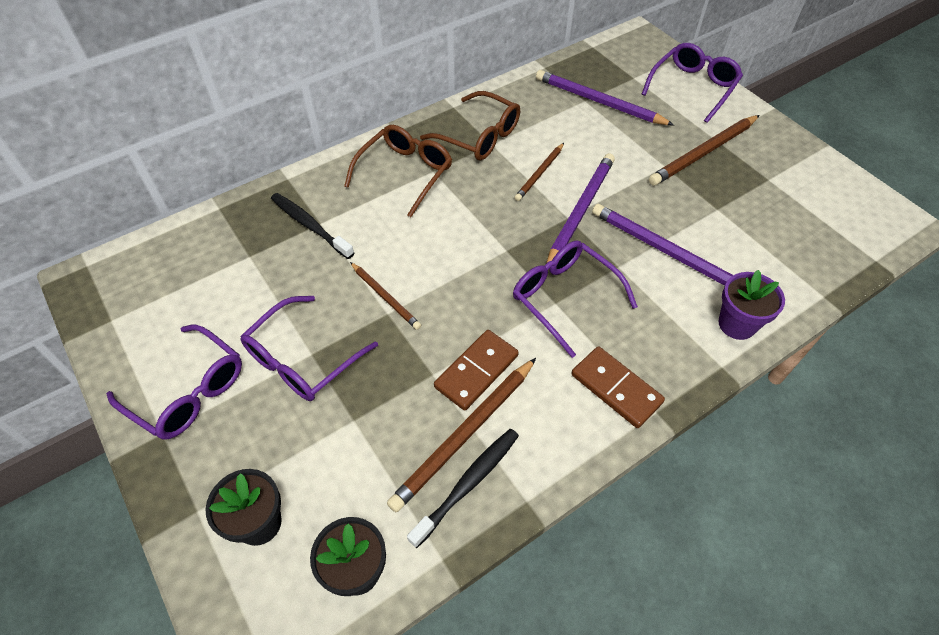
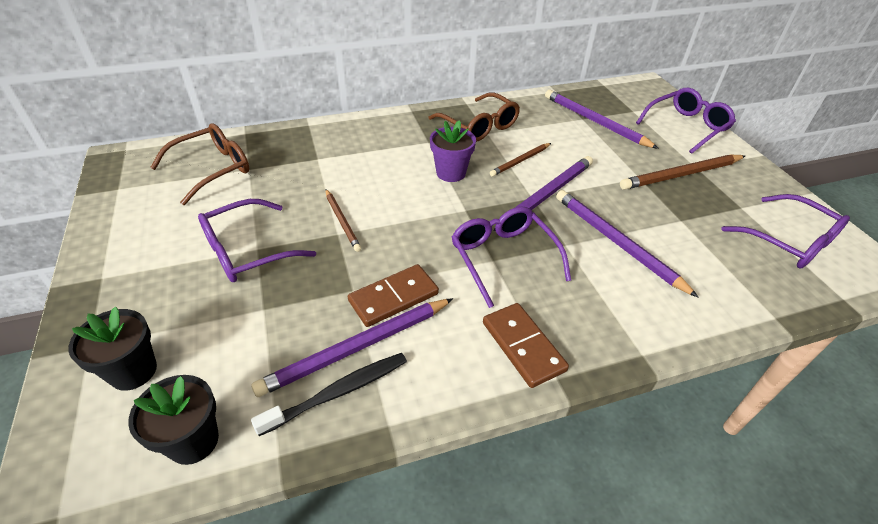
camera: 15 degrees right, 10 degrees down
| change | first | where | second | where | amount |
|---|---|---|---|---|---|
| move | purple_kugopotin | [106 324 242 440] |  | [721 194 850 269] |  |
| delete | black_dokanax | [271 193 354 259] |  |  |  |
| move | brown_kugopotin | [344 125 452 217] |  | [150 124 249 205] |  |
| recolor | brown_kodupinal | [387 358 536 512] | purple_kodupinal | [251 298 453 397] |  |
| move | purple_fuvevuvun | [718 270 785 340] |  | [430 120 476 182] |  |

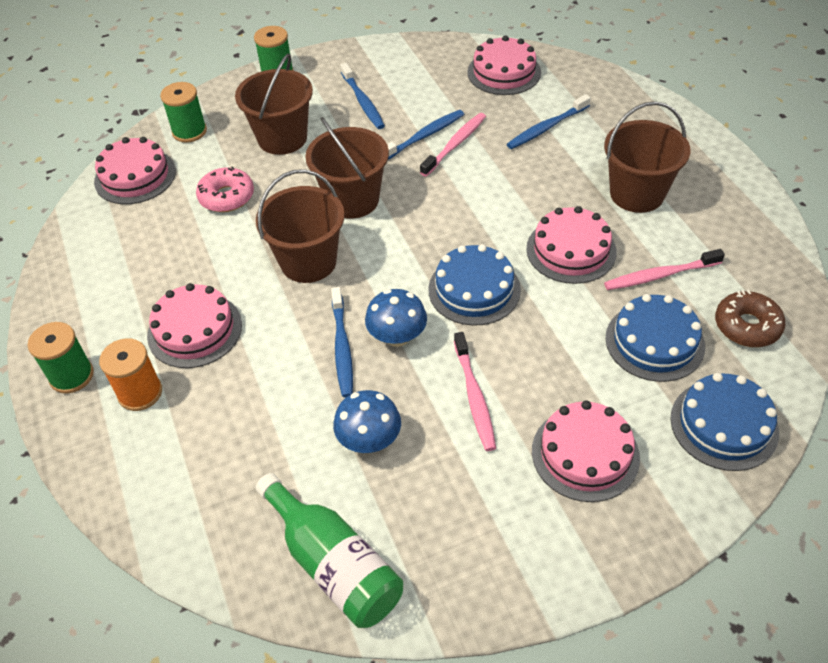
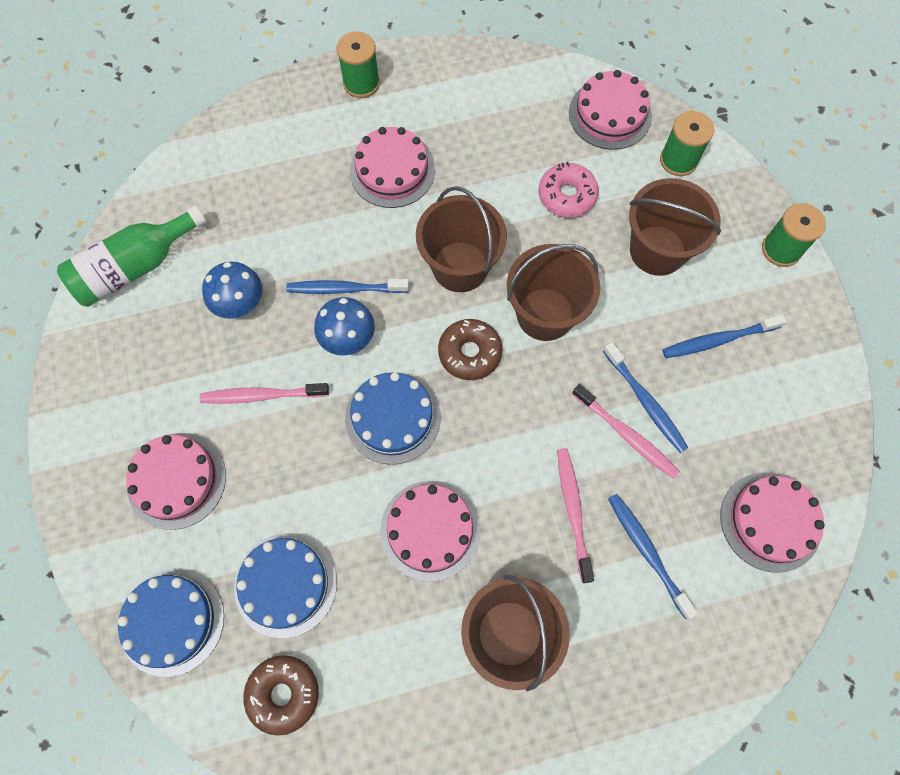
camera: 95 degrees right, 20 degrees up
| change | first | where | second | where | amount |
|---|---|---|---|---|---|
| delete | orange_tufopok | [99 338 162 411] |  |  |  |
| move | pink_dokanax | [604 249 725 290] |  | [557 448 594 583] |  |
| insert |  |  | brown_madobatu | [438 319 503 380] |  |

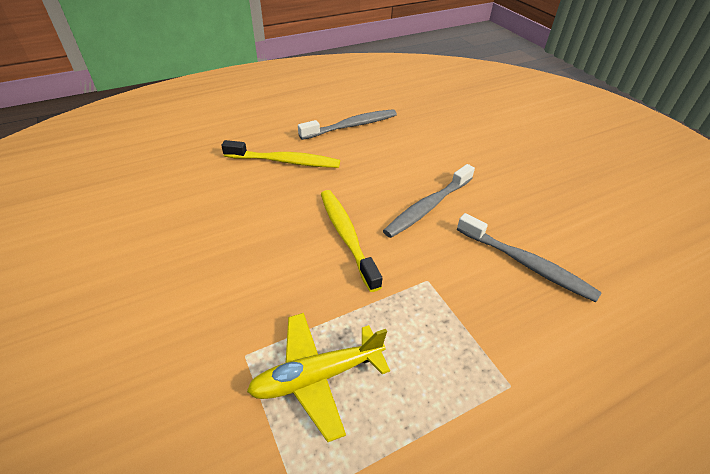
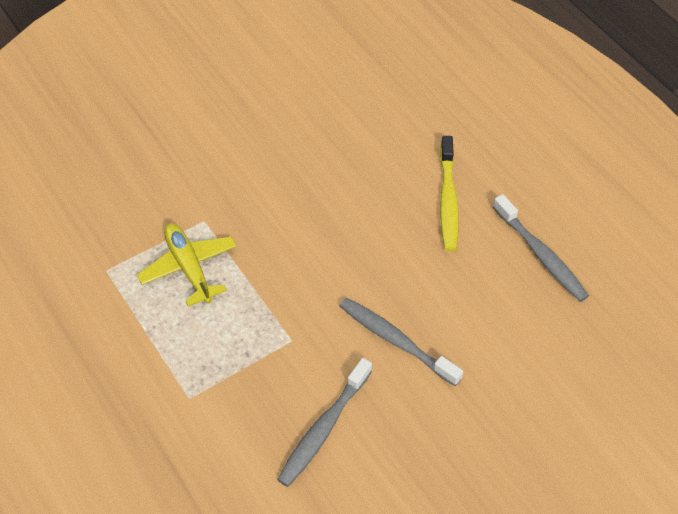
camera: 85 degrees right, 10 degrees up
| change | first | where | second | where | amount |
|---|---|---|---|---|---|
| delete | yellow_dokanax | [321 190 382 292] |  |  |  |

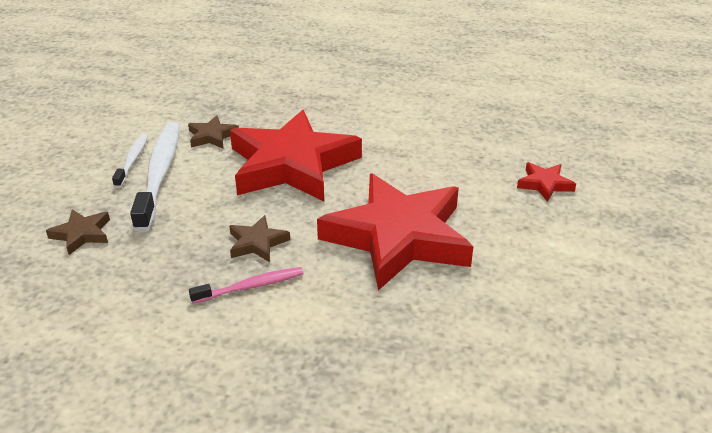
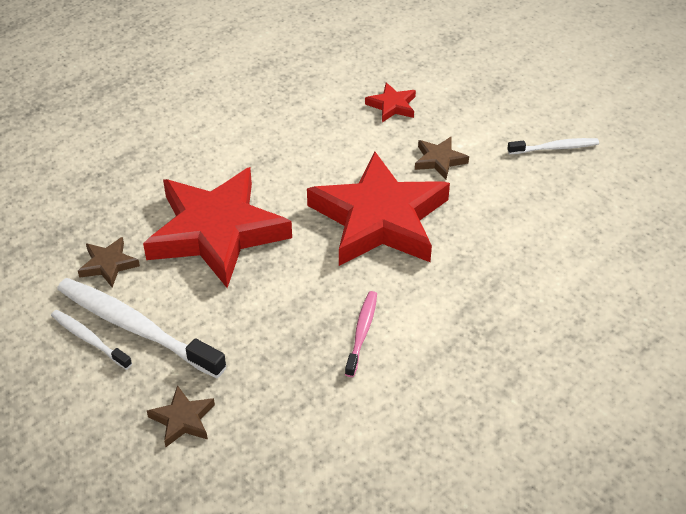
camera: 55 degrees left, 10 degrees up
| change | first | where | second | where | amount |
|---|---|---|---|---|---|
| move | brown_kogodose | [229 215 290 262] |  | [415 137 469 180] |  |
| insert |  |  | white_dokanax | [507 138 599 154] |  |

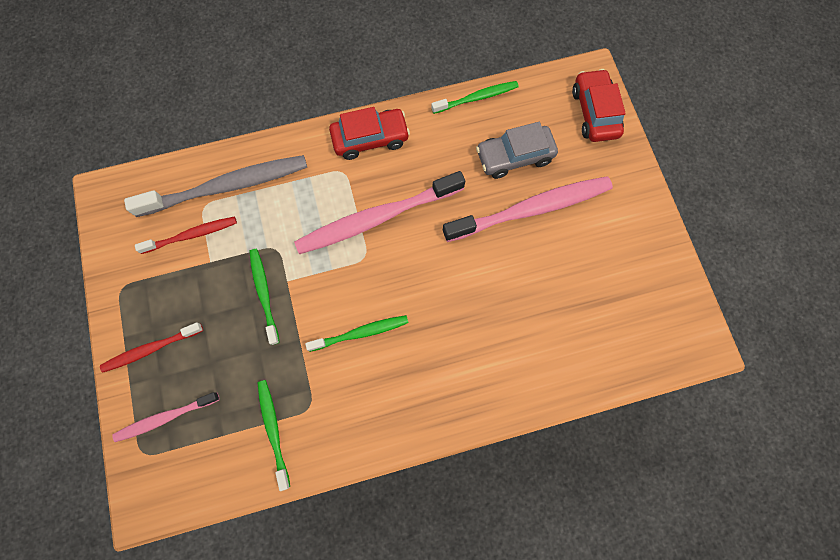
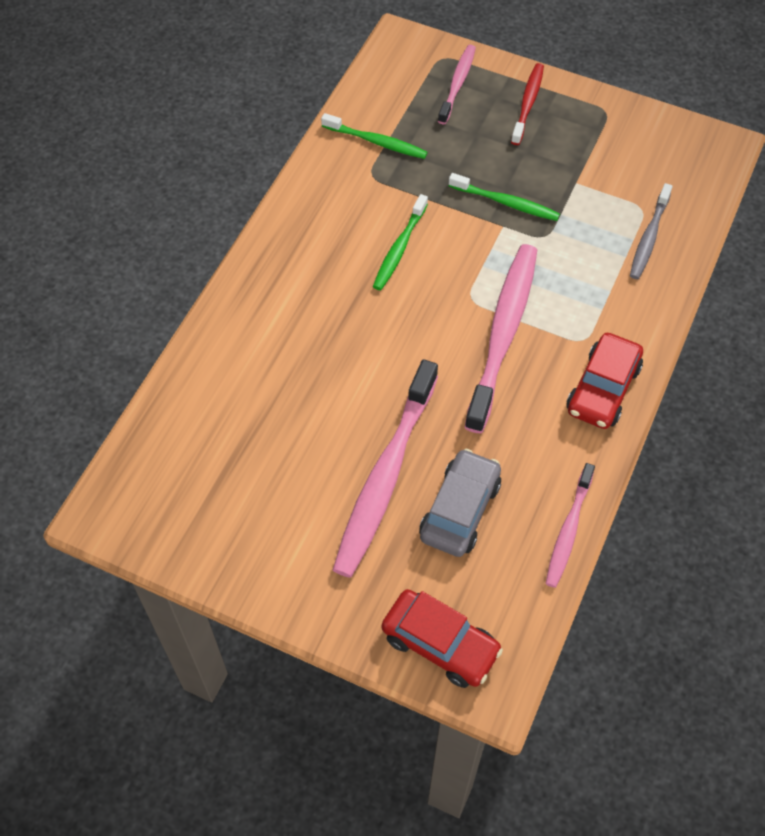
camera: 130 degrees right, 15 degrees down
| change | first | where | second | where | amount |
|---|---|---|---|---|---|
| resize | grey_dokanax | [124 155 307 217] |  | [630 183 673 279] | x0.55 |
| delete | red_dokanax | [135 216 237 254] |  |  |  |
| recolor | green_dokanax | [431 81 519 114] | pink_dokanax | [545 463 595 588] |  |

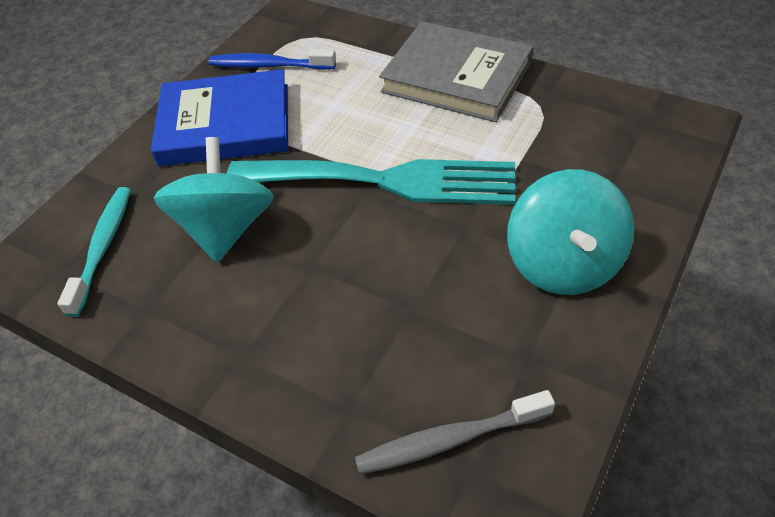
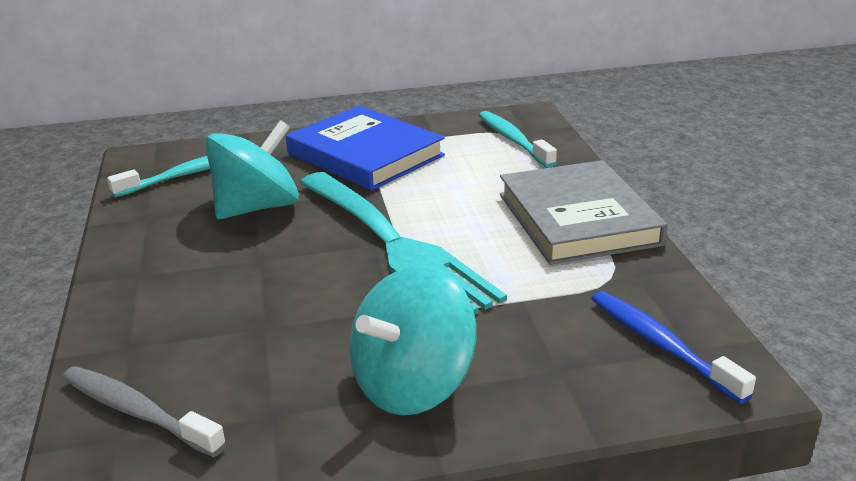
camera: 45 degrees right, 20 degrees down
| change | first | where | second | where | amount |
|---|---|---|---|---|---|
| move | blue_dokanax | [208 49 336 70] |  | [591 291 756 404] |  |
| insert |  |  | turquoise_dokanax | [479 111 557 168] |  |

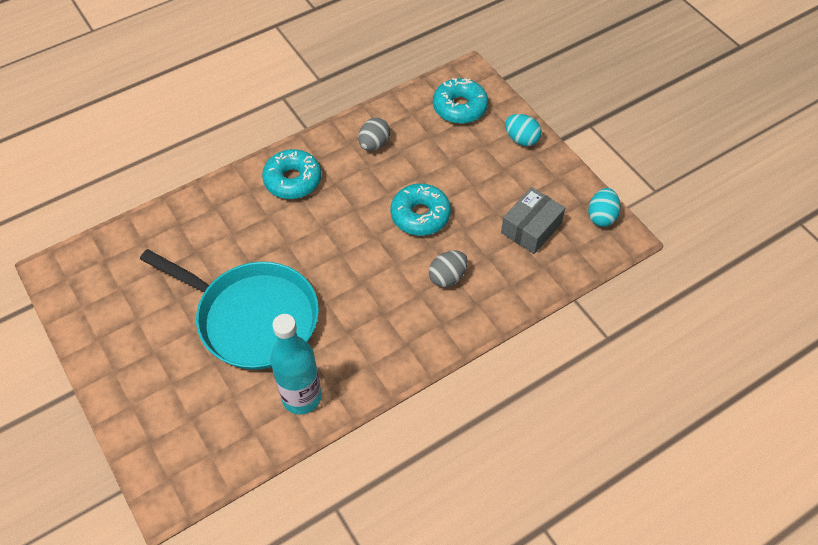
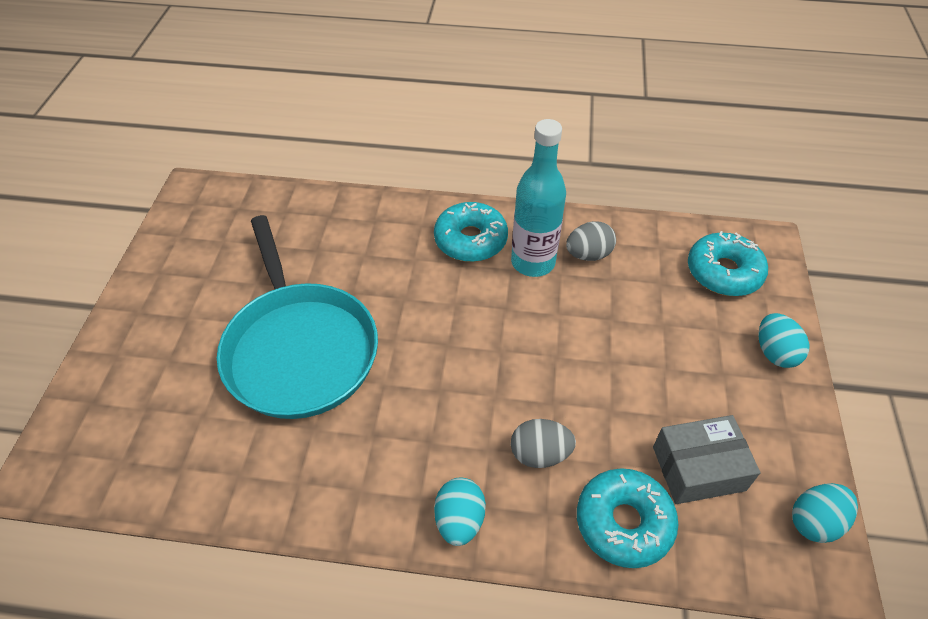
camera: 40 degrees right, 5 degrees down
| change | first | where | second | where | amount |
|---|---|---|---|---|---|
| move | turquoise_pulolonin | [270 314 322 415] |  | [511 119 566 277] |  |
| move | turquoise_madobatu | [390 184 451 236] |  | [577 468 678 568] |  |
| insert |  |  | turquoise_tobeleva | [434 478 486 546] |  |

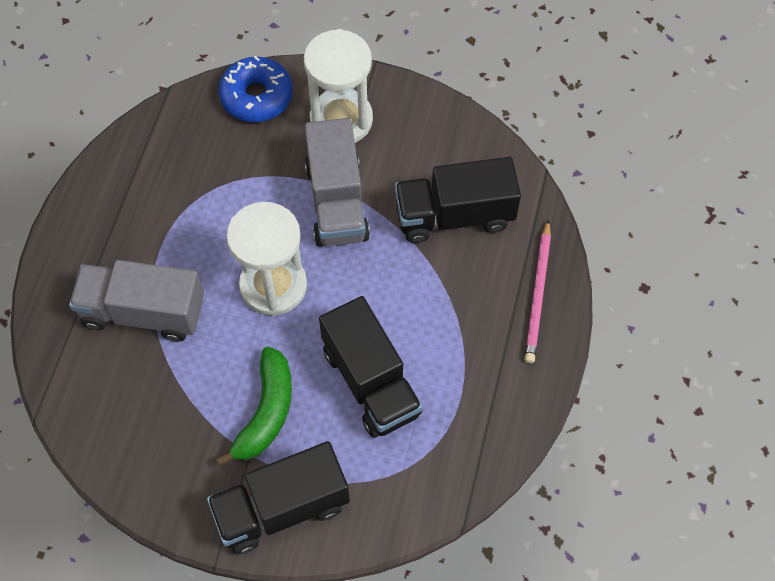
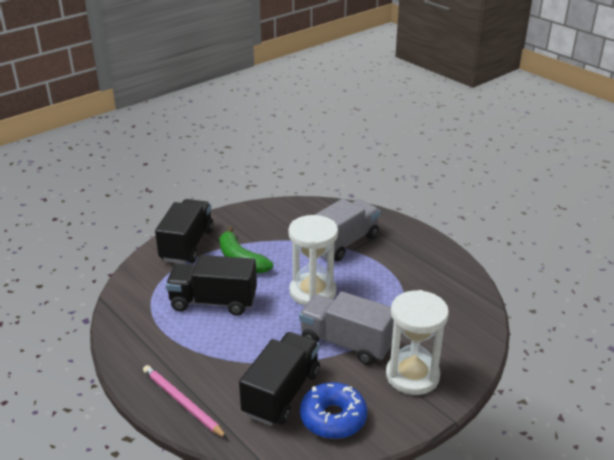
camera: 125 degrees right, 30 degrees down
| change | first | where | second | where | amount |
|---|---|---|---|---|---|
| move | blue_madobatu | [218 56 293 122] |  | [300 382 367 439] |  |

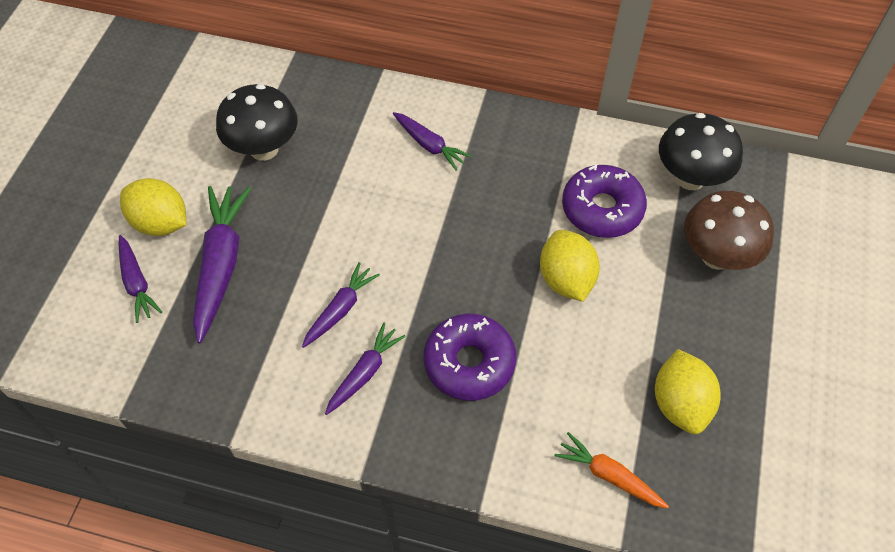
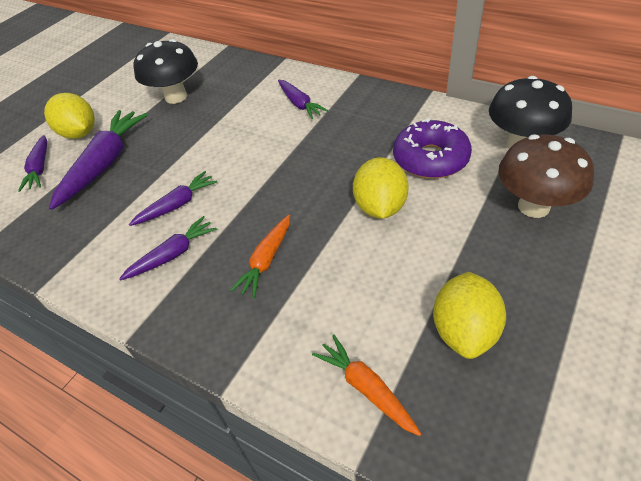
camera: 20 degrees right, 10 degrees down
| change | first | where | second | where | amount |
|---|---|---|---|---|---|
| replace | purple_madobatu | [424 314 516 401] | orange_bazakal | [230 215 290 298] |  |

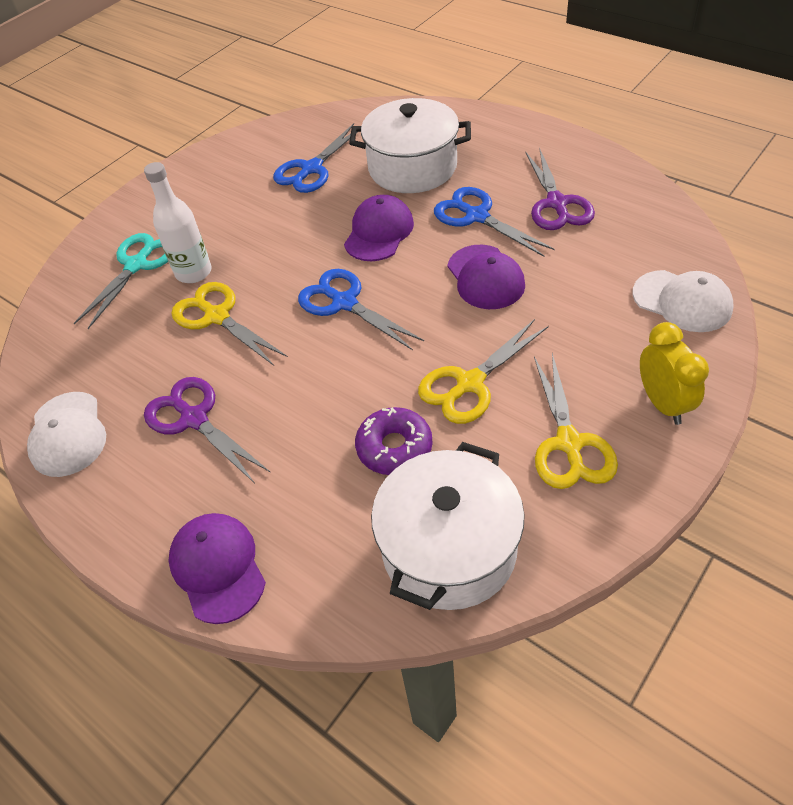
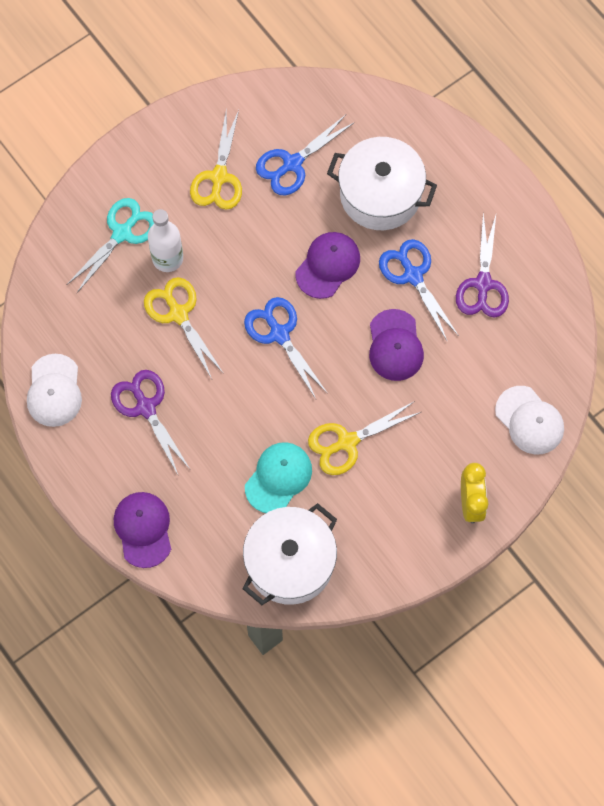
camera: 10 degrees right, 20 degrees up
| change | first | where | second | where | amount |
|---|---|---|---|---|---|
| replace | purple_madobatu | [355 407 433 475] | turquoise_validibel | [245 442 312 513] |  |
| move | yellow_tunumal | [534 353 618 489] |  | [190 107 242 210] |  |

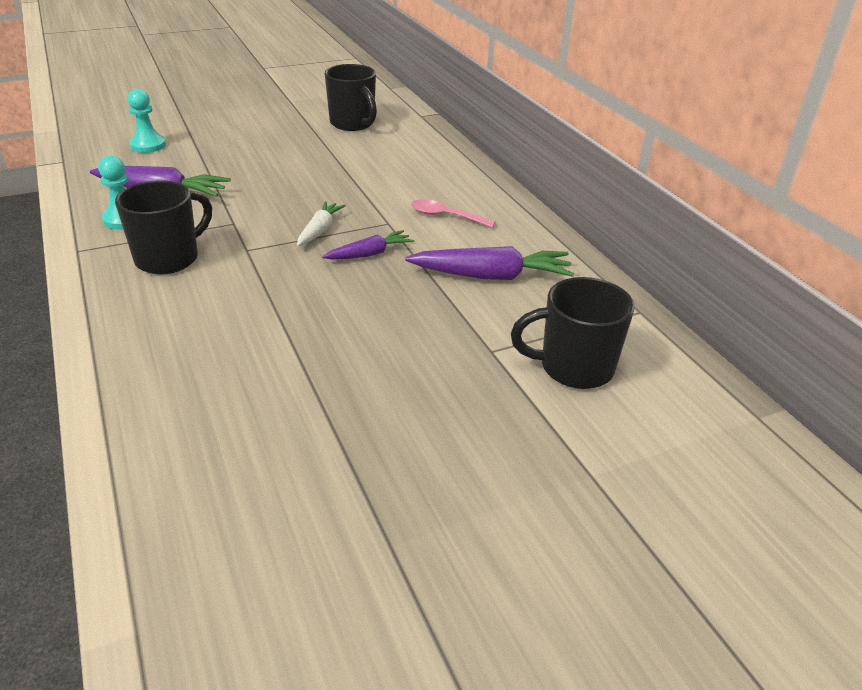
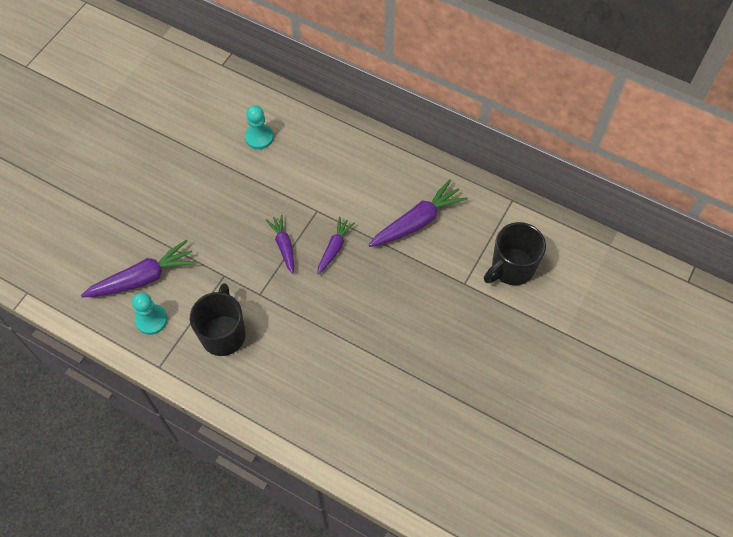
camera: 35 degrees left, 25 degrees up
| change | first | where | second | where | amount |
|---|---|---|---|---|---|
| move | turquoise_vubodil | [128 89 166 153] |  | [245 105 274 149] |  |
| recolor | white_bazakal | [297 201 346 246] | purple_bazakal | [266 215 294 274] |  |
| delete | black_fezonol | [325 64 377 131] |  |  |  |
| delete | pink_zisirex | [411 199 496 227] |  |  |  |

